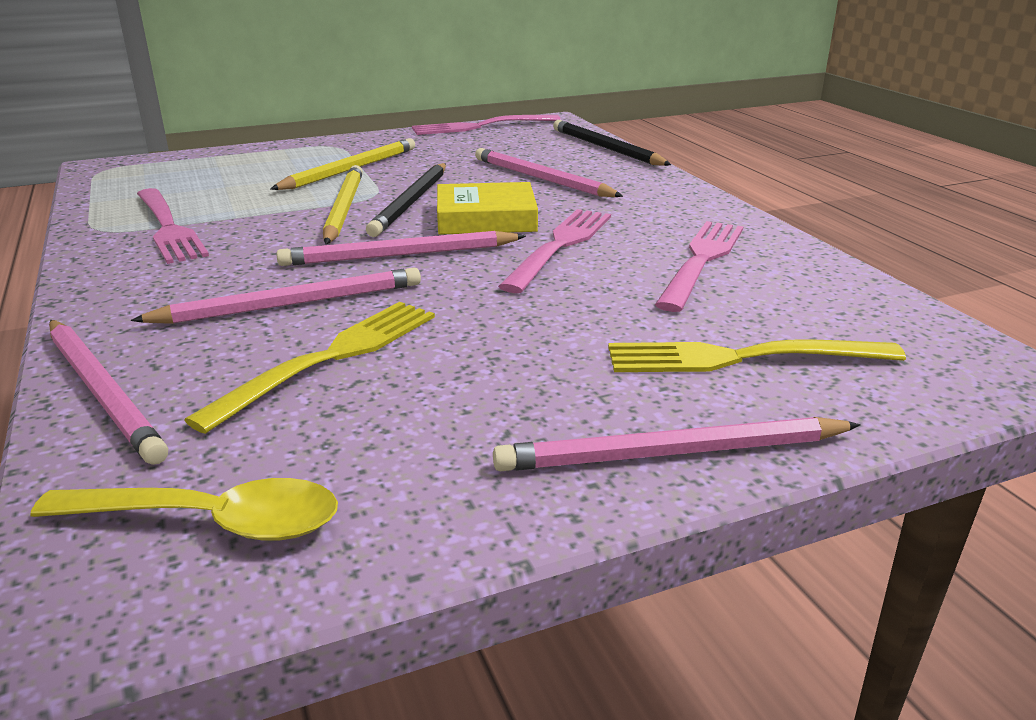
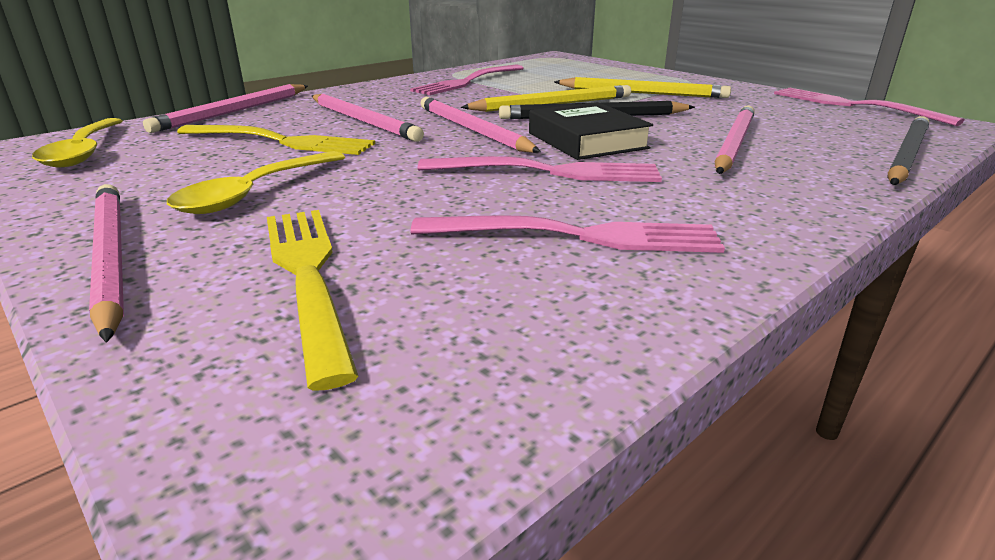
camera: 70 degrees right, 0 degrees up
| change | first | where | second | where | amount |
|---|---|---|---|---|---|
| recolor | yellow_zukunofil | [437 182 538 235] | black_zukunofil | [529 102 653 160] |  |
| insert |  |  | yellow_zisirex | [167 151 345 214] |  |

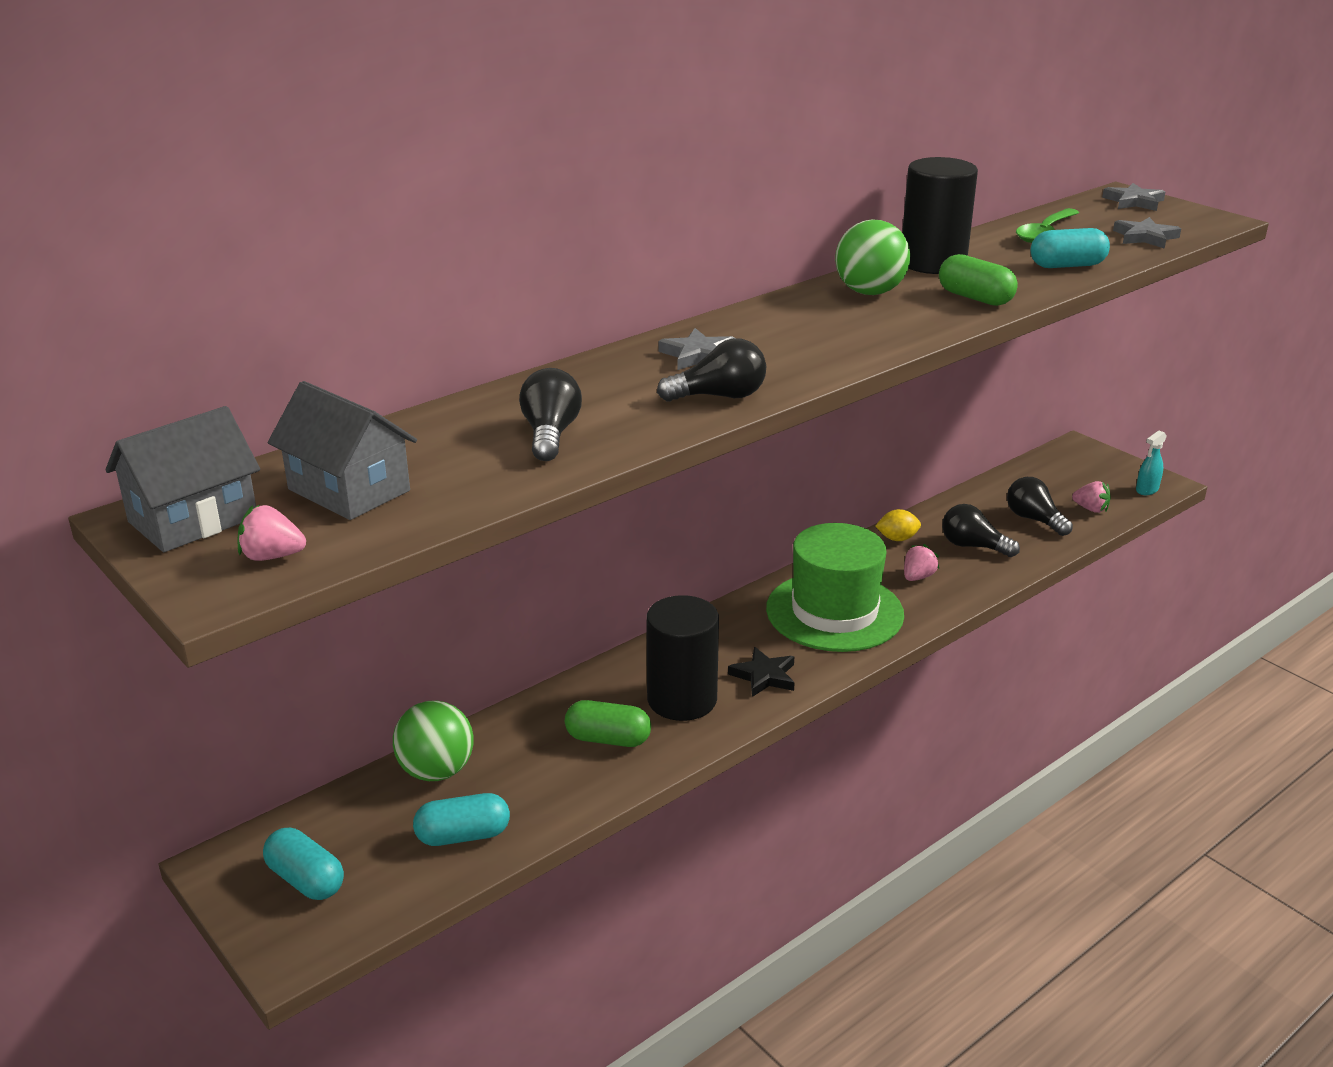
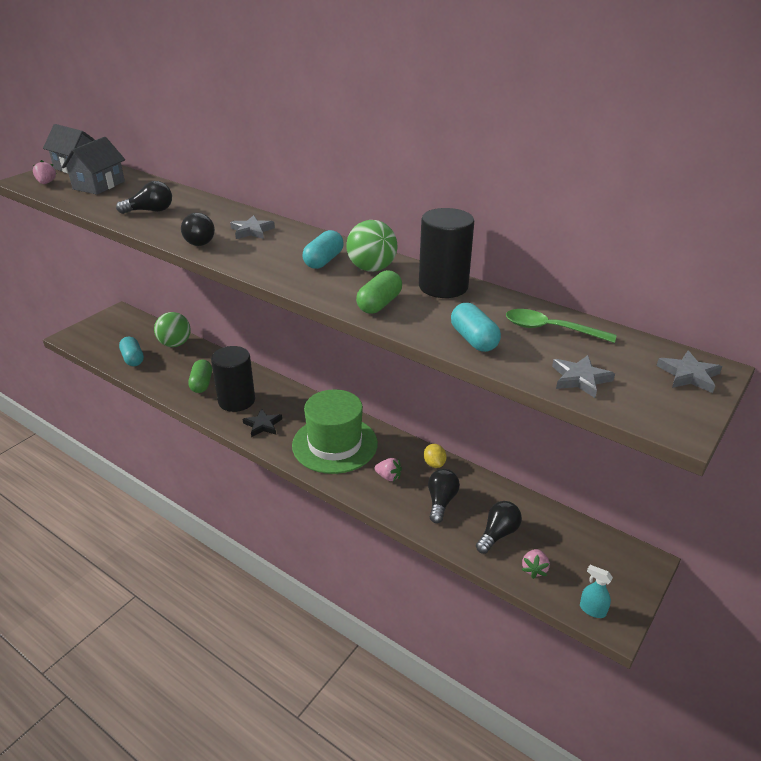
camera: 75 degrees right, 5 degrees up
| change | first | where | second | where | amount |
|---|---|---|---|---|---|
| move | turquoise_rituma | [263 828 344 900] |  | [302 230 344 269] |  |

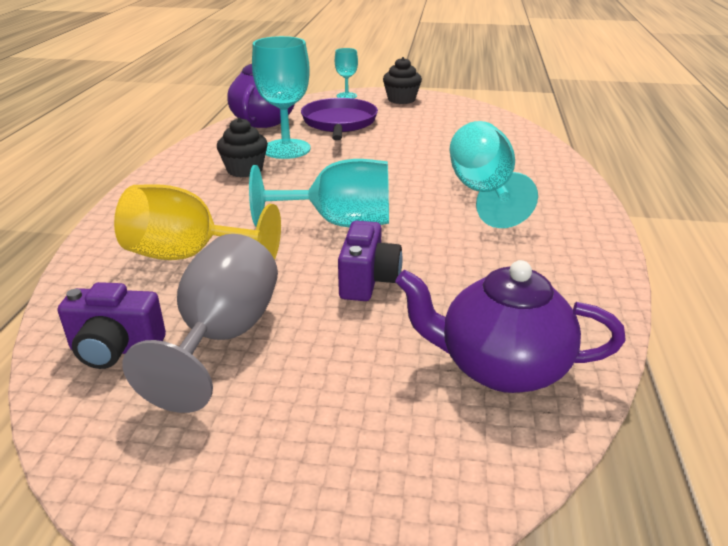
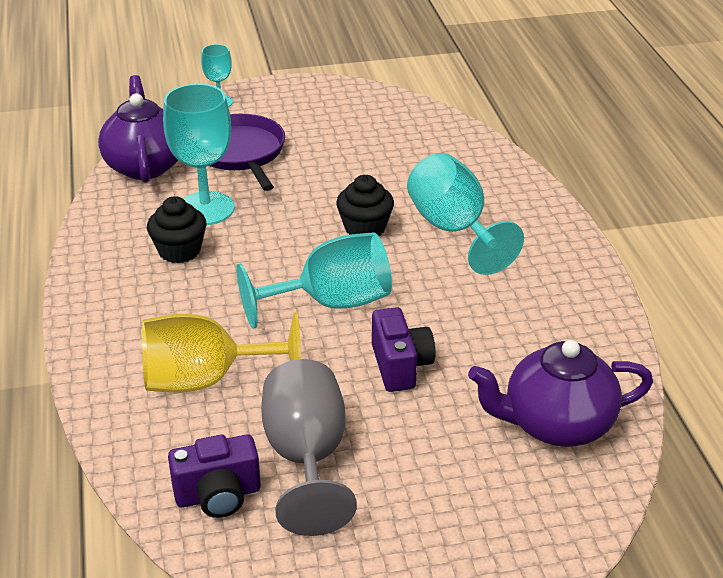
camera: 20 degrees left, 5 degrees up
| change | first | where | second | where | amount |
|---|---|---|---|---|---|
| move | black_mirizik | [383 57 422 104] |  | [336 175 394 236] |  |

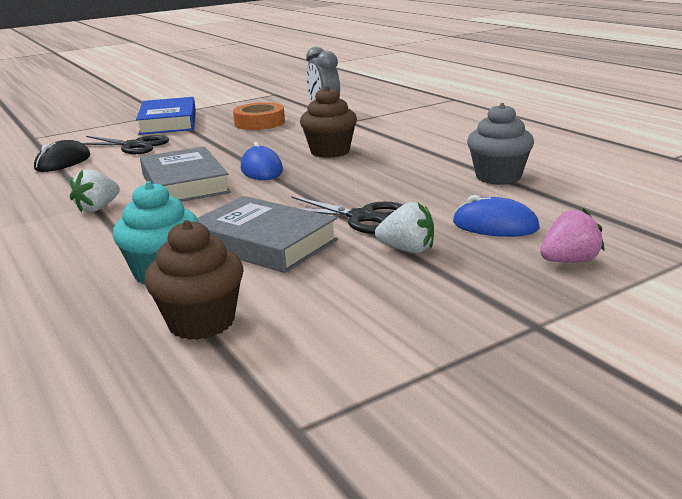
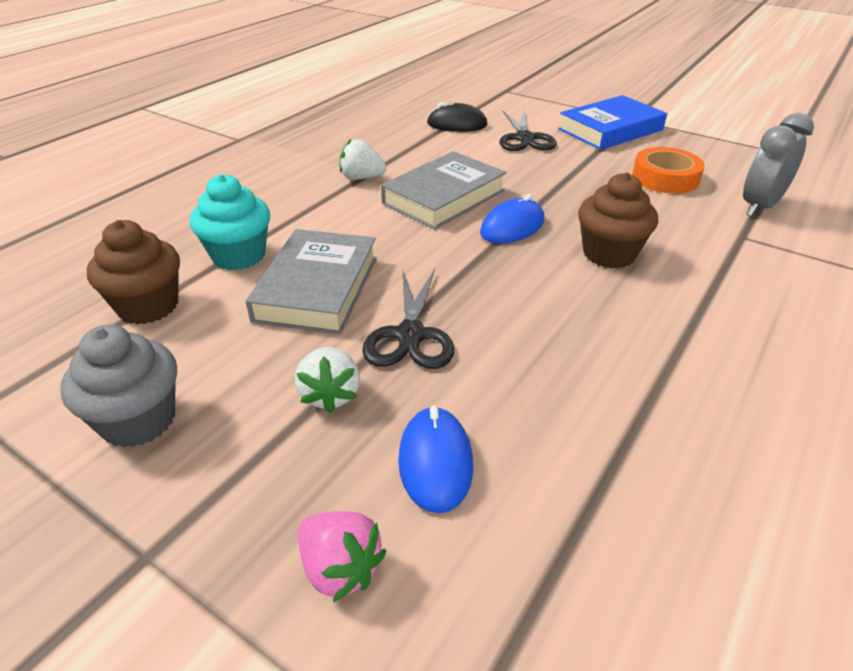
camera: 65 degrees right, 15 degrees up
| change | first | where | second | where | amount |
|---|---|---|---|---|---|
| move | grey_mirizik | [467 103 534 185] |  | [60 324 177 448] |  |

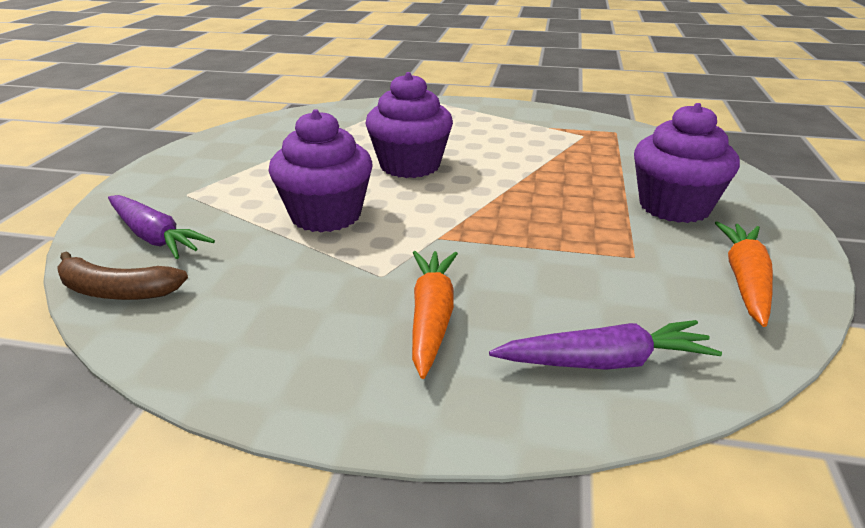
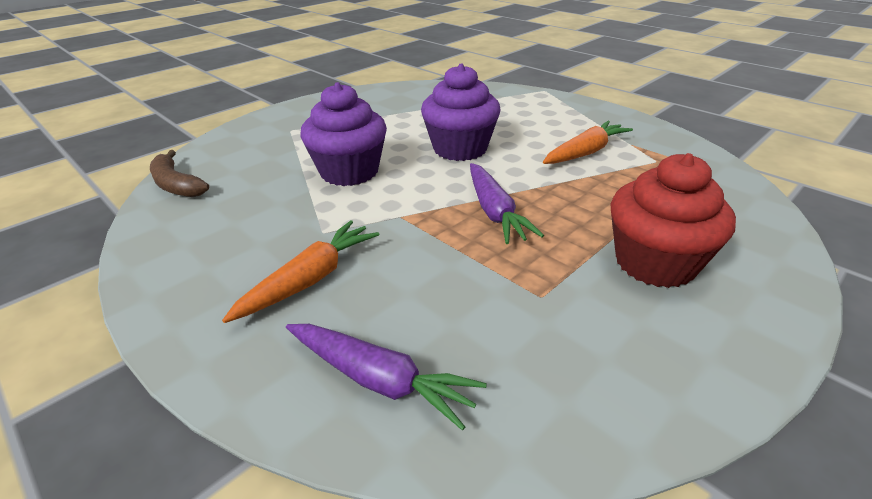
camera: 35 degrees right, 5 degrees up
| change | first | where | second | where | amount |
|---|---|---|---|---|---|
| move | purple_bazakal | [108 195 215 259] |  | [470 163 544 244] |  |
| recolor | purple_mirizik | [634 103 740 223] | red_mirizik | [611 153 736 288] |  |
| move | orange_bazakal | [715 221 773 327] |  | [543 121 633 164] |  |

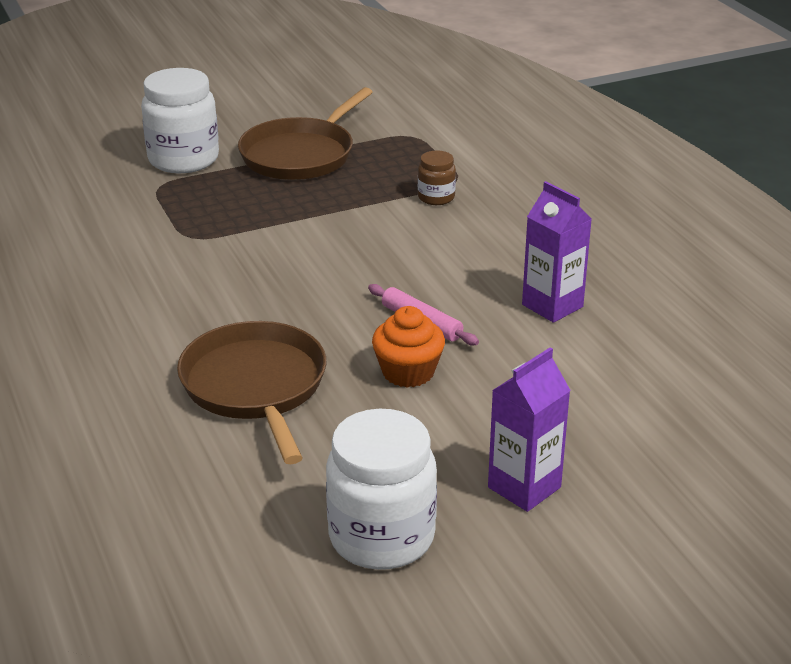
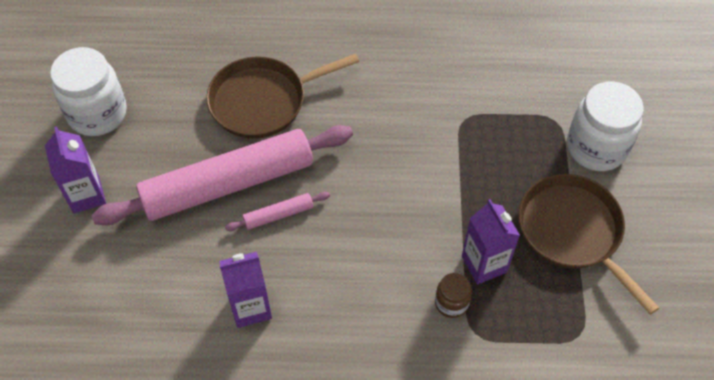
camera: 115 degrees right, 25 degrees up
| change | first | where | second | where | amount |
|---|---|---|---|---|---|
| rotate | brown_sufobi | [177 321 326 464] |  | [206 53 359 139] | 150 degrees clockwise |
| replace | orange_mirizik | [372 306 445 388] | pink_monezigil | [92 125 353 226] |  |
| insert |  |  | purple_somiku | [462 199 520 285] |  |

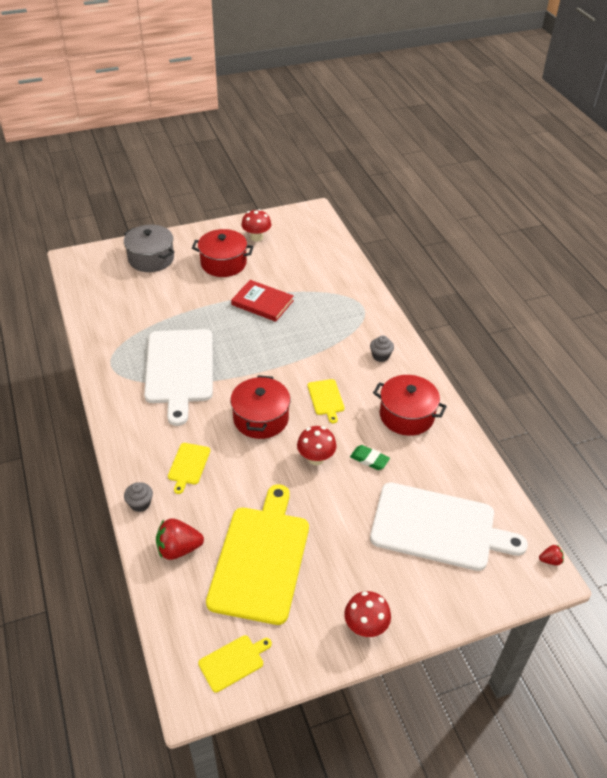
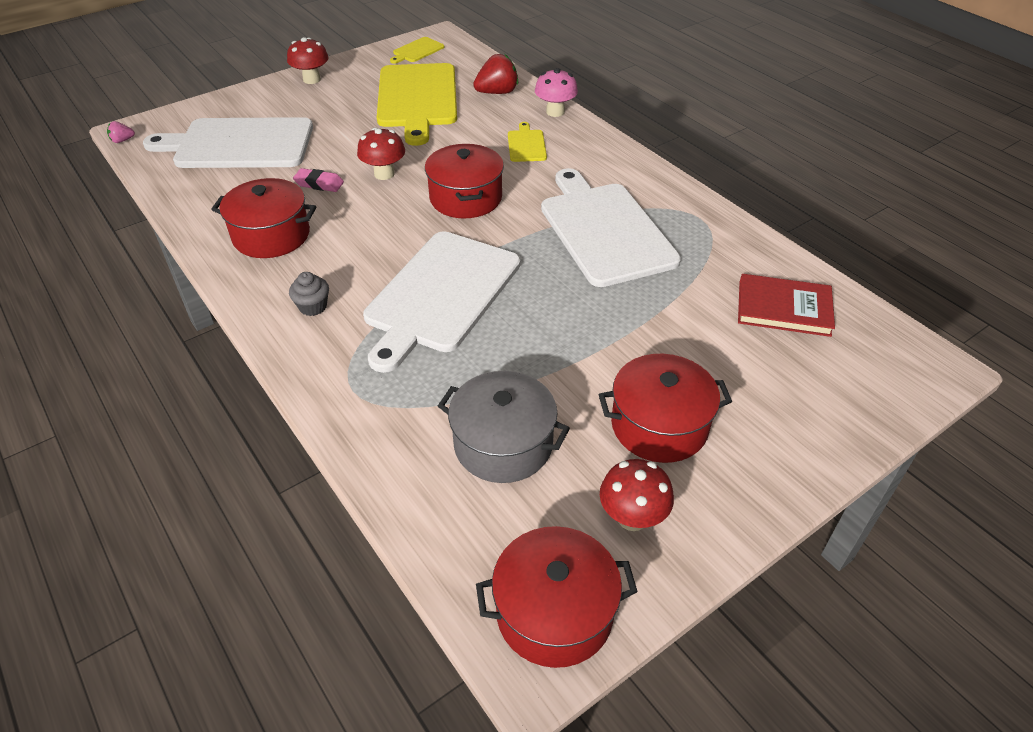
camera: 165 degrees right, 0 degrees up
| change | first | where | second | where | amount |
|---|---|---|---|---|---|
| move | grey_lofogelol | [124 225 174 272] |  | [438 371 570 483] |  |
| replace | grey_mirizik | [124 482 153 512] | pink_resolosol | [535 68 578 117] |  |
| move | red_zukunofil | [231 280 294 322] |  | [738 274 835 337] |  |
| delete | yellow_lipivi | [308 379 345 423] |  |  |  |
| recolor | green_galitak | [350 445 390 470] | pink_galitak | [293 168 344 192] |  |
| recolor | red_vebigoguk | [539 545 564 565] | pink_vebigoguk | [107 121 135 143] |  |
| insert |  |  | white_lipivi | [363 231 521 373] |  |
| insert |  |  | red_lofogelol | [476 526 638 668] |  |

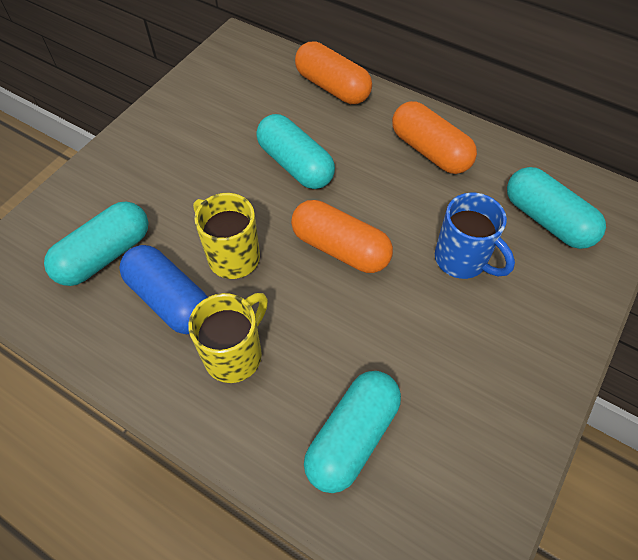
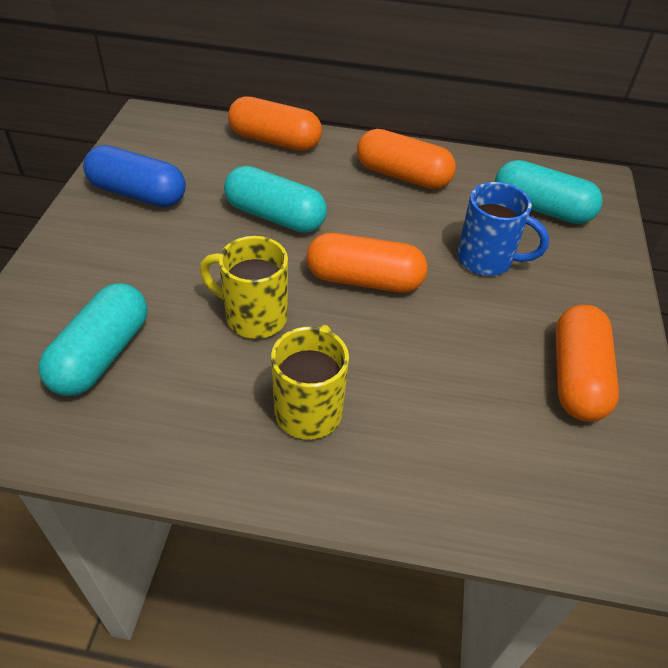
camera: 25 degrees left, 10 degrees down
| change | first | where | second | where | amount |
|---|---|---|---|---|---|
| move | blue_rituma | [119 245 207 334] |  | [83 145 186 207] |  |
| delete | turquoise_rituma | [304 371 401 493] |  |  |  |
| insert |  |  | orange_rituma | [556 305 619 422] |  |

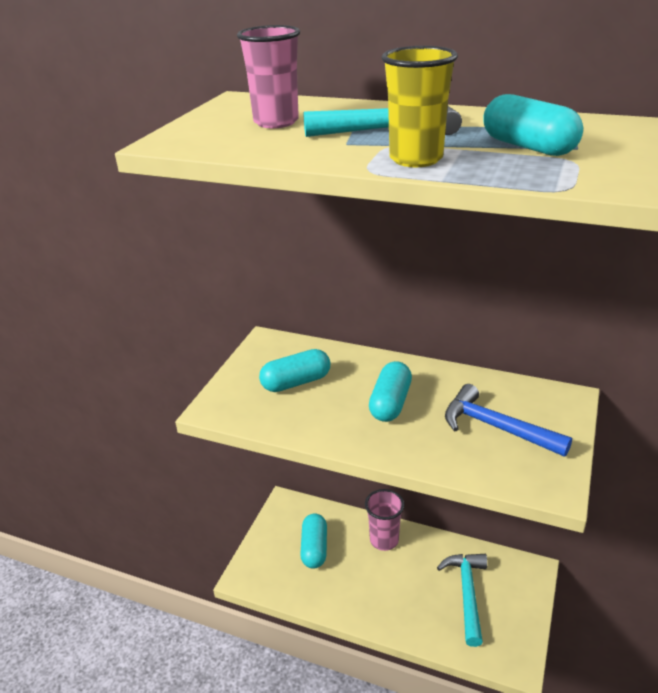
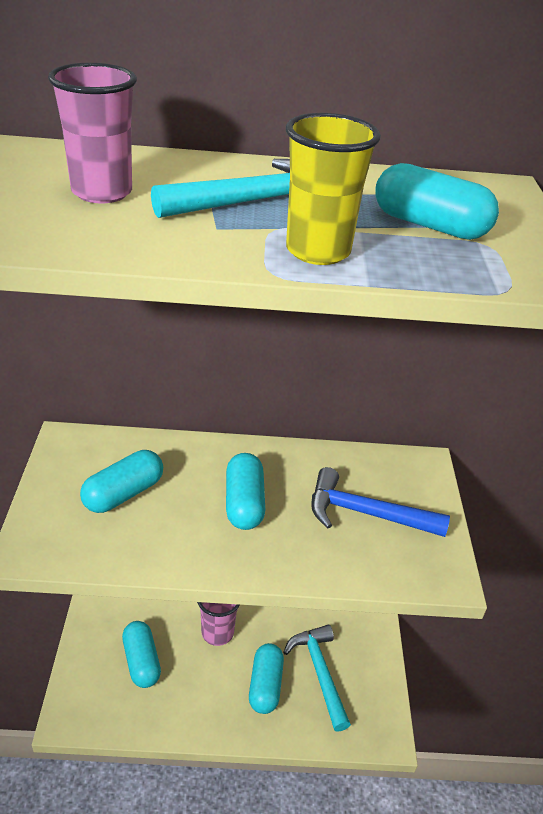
camera: 25 degrees left, 5 degrees up
| change | first | where | second | where | amount |
|---|---|---|---|---|---|
| insert |  |  | turquoise_rituma | [249 643 284 714] |  |

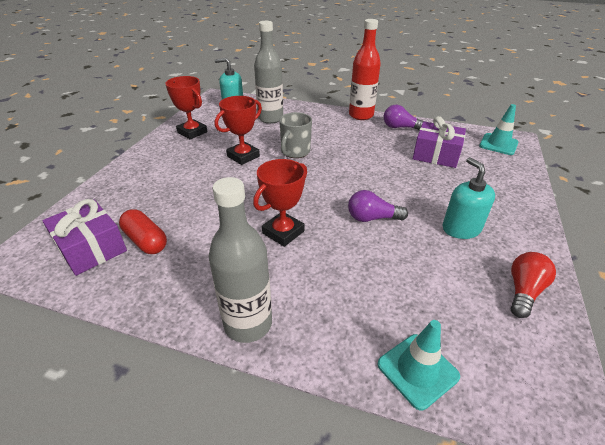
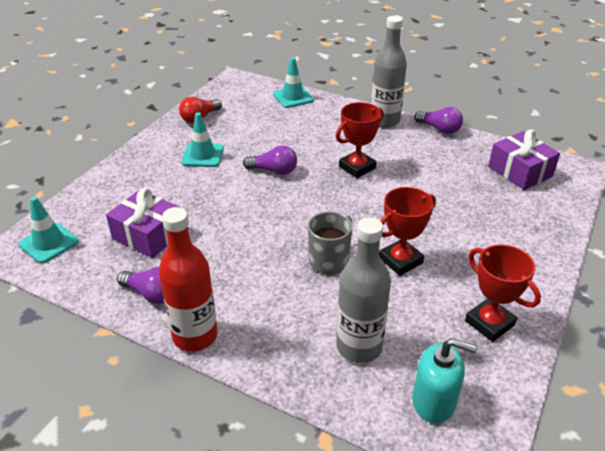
camera: 170 degrees left, 0 degrees up
| change | first | where | second | where | amount |
|---|---|---|---|---|---|
| delete | red_rituma | [119 209 167 254] |  |  |  |
| replace | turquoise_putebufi | [442 157 495 239] | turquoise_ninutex | [181 112 224 167] |  |
| insert |  |  | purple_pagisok | [414 107 463 134] |  |

